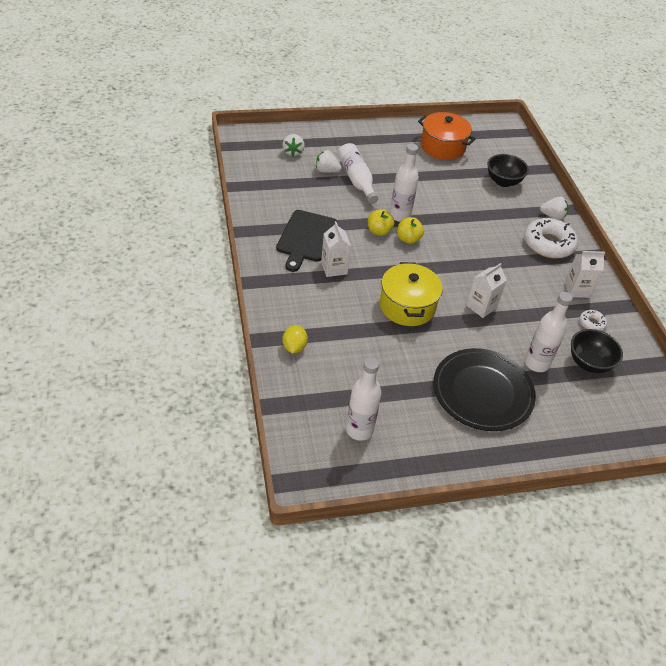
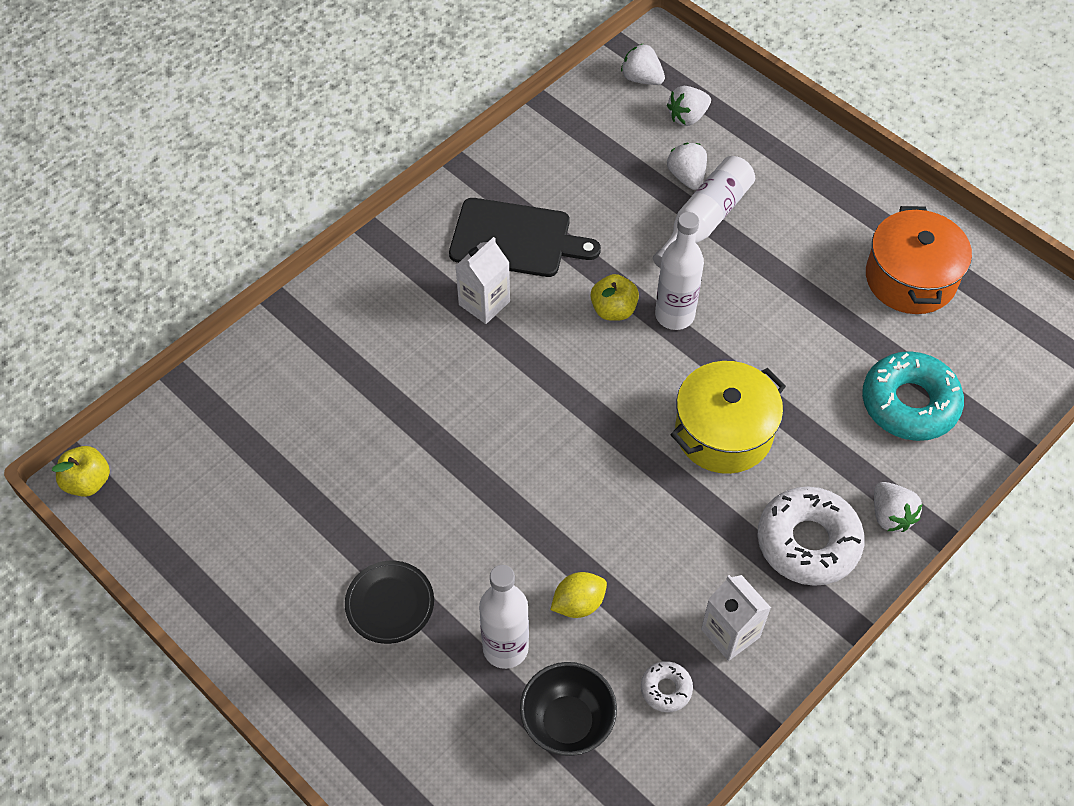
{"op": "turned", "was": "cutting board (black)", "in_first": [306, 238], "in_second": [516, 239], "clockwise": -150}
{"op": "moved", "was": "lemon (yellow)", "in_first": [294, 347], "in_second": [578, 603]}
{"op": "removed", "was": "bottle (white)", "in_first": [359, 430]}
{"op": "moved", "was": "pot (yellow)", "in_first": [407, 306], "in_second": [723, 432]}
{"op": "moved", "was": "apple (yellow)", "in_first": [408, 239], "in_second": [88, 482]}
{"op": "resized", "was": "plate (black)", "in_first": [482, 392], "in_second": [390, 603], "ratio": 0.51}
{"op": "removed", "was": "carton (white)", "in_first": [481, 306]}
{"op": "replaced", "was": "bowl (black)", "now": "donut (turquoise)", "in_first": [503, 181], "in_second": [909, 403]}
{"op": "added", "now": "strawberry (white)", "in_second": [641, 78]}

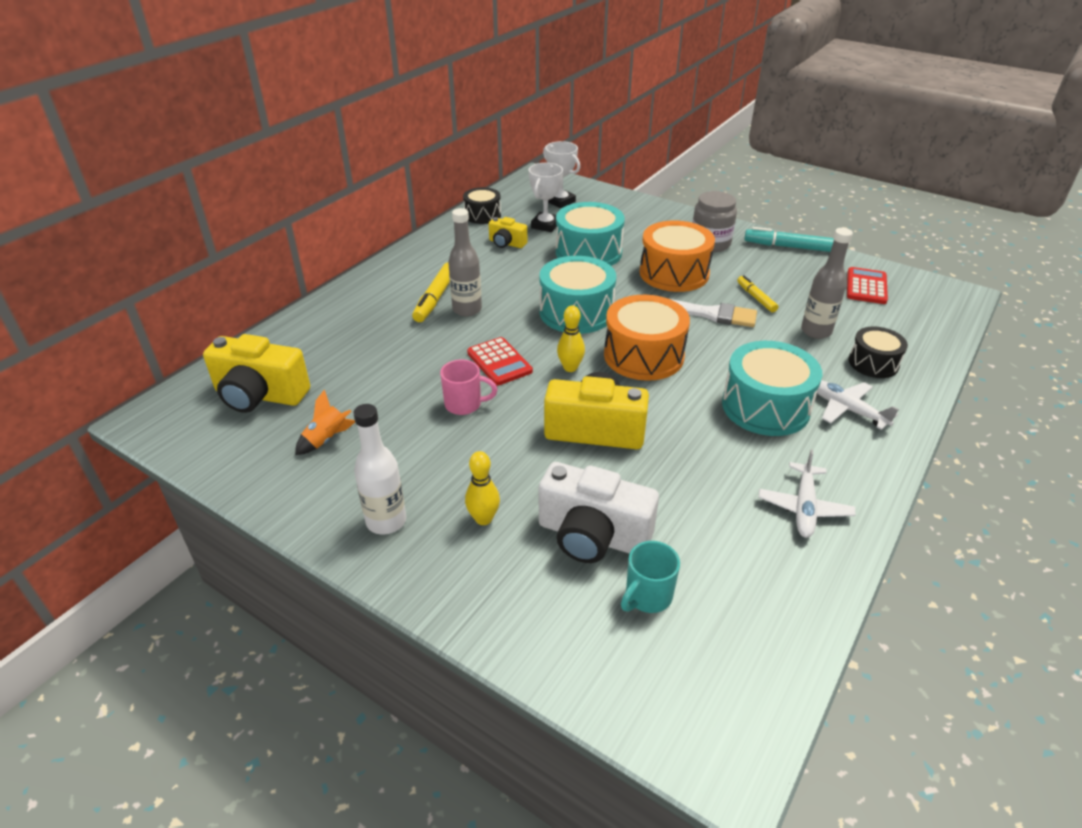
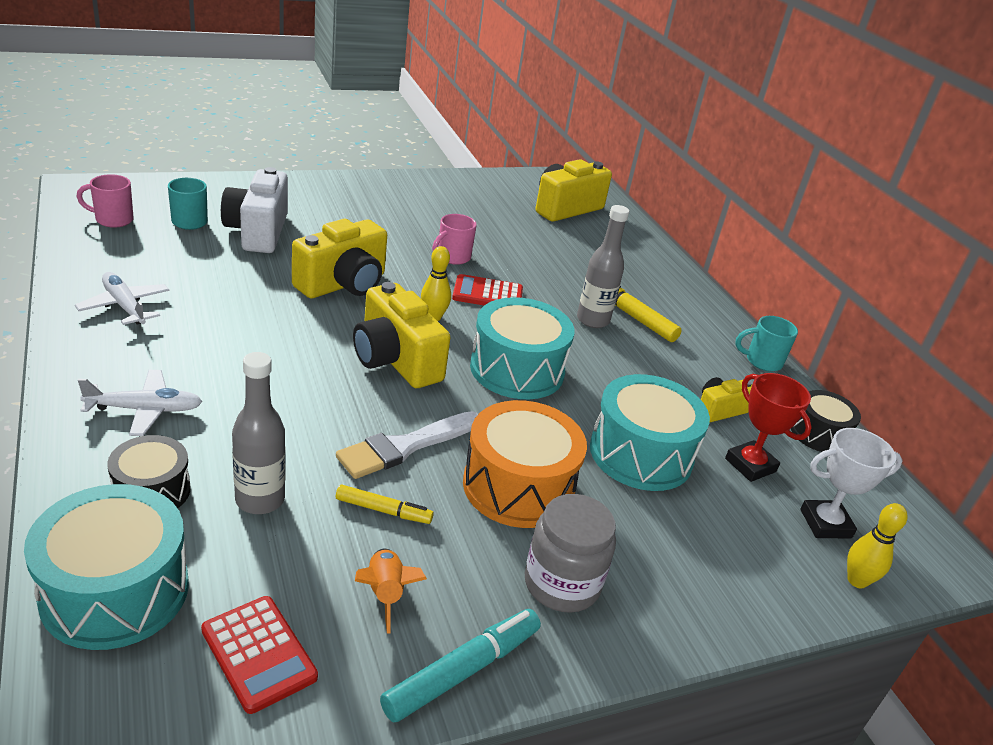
{"op": "moved", "was": "rocket (orange)", "in_first": [327, 439], "in_second": [385, 594]}
{"op": "removed", "was": "bottle (white)", "in_first": [386, 521]}
{"op": "moved", "was": "bowling pin (yellow)", "in_first": [483, 519], "in_second": [857, 580]}
{"op": "recoloured", "was": "trophy (white)", "now": "trophy (red)", "in_first": [545, 225], "in_second": [750, 465]}
{"op": "turned", "was": "camera (white)", "in_first": [592, 536], "in_second": [258, 232], "clockwise": -60}
{"op": "replaced", "was": "drum (orange)", "now": "camera (yellow)", "in_first": [643, 355], "in_second": [395, 360]}
{"op": "moved", "was": "drum (turquoise)", "in_first": [765, 407], "in_second": [115, 591]}
{"op": "added", "now": "mug (pink)", "in_second": [112, 220]}
{"op": "added", "now": "mug (turquoise)", "in_second": [762, 361]}

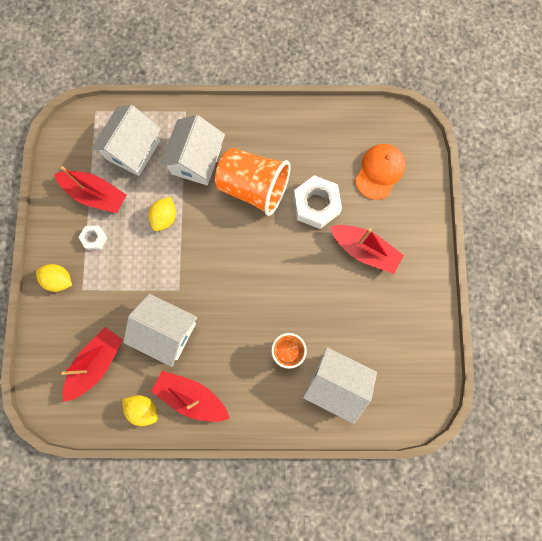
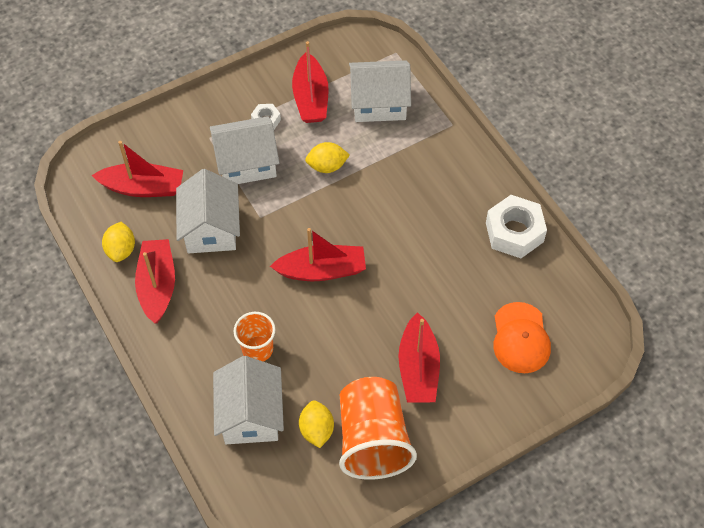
{"op": "moved", "was": "lemon (yellow)", "in_first": [59, 280], "in_second": [316, 430]}
{"op": "moved", "was": "house (white)", "in_first": [196, 160], "in_second": [246, 163]}
{"op": "moved", "was": "cup (orange)", "in_first": [253, 187], "in_second": [373, 440]}
{"op": "moved", "was": "nut (white)", "in_first": [316, 205], "in_second": [514, 232]}
{"op": "turned", "was": "cap (orange)", "in_first": [379, 172], "in_second": [520, 338], "clockwise": 90}
{"op": "added", "now": "boat (red)", "in_second": [322, 270]}

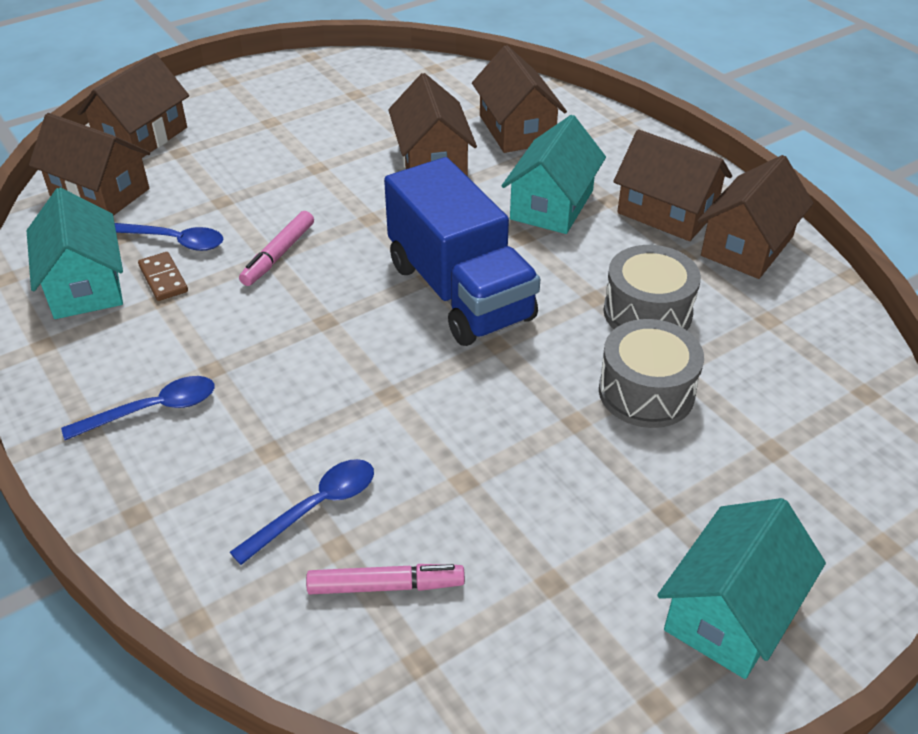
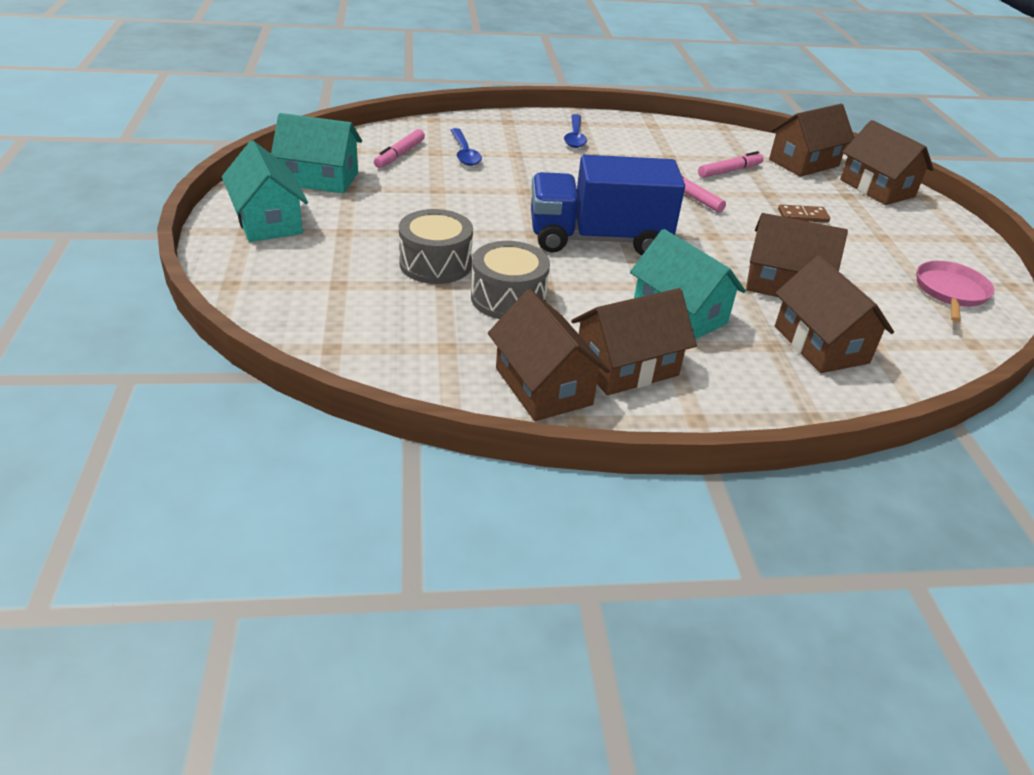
{"op": "moved", "was": "house (turquoise)", "in_first": [85, 285], "in_second": [320, 178]}
{"op": "replaced", "was": "spoon (blue)", "now": "marker (pink)", "in_first": [173, 241], "in_second": [729, 171]}
{"op": "moved", "was": "domino (brown)", "in_first": [163, 279], "in_second": [803, 216]}
{"op": "turned", "was": "house (brown)", "in_first": [516, 129], "in_second": [821, 344], "clockwise": 60}
{"op": "added", "now": "pan (pink)", "in_second": [950, 292]}

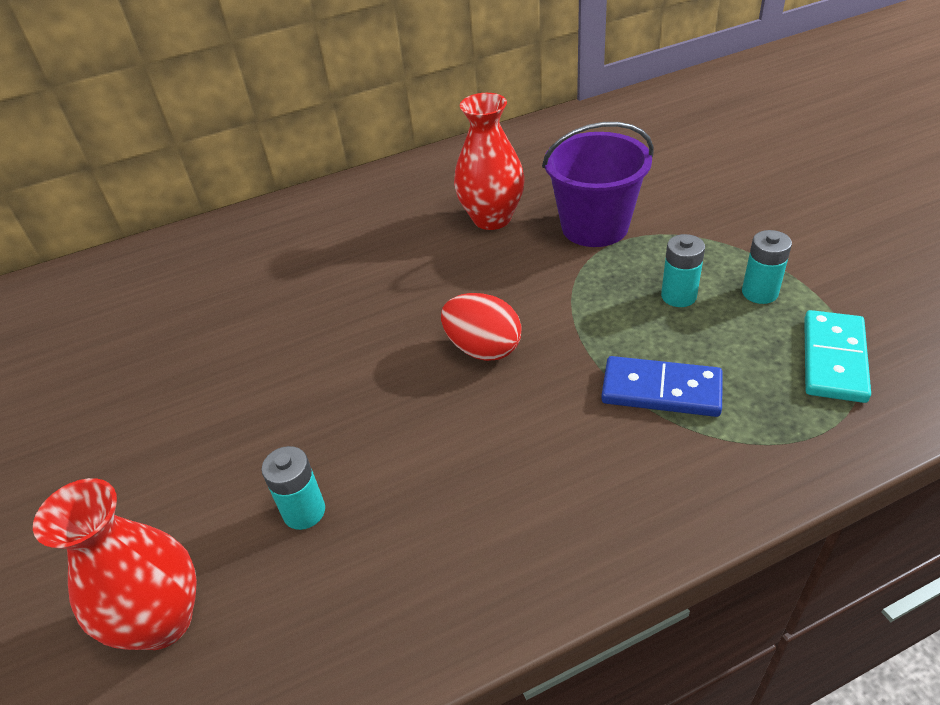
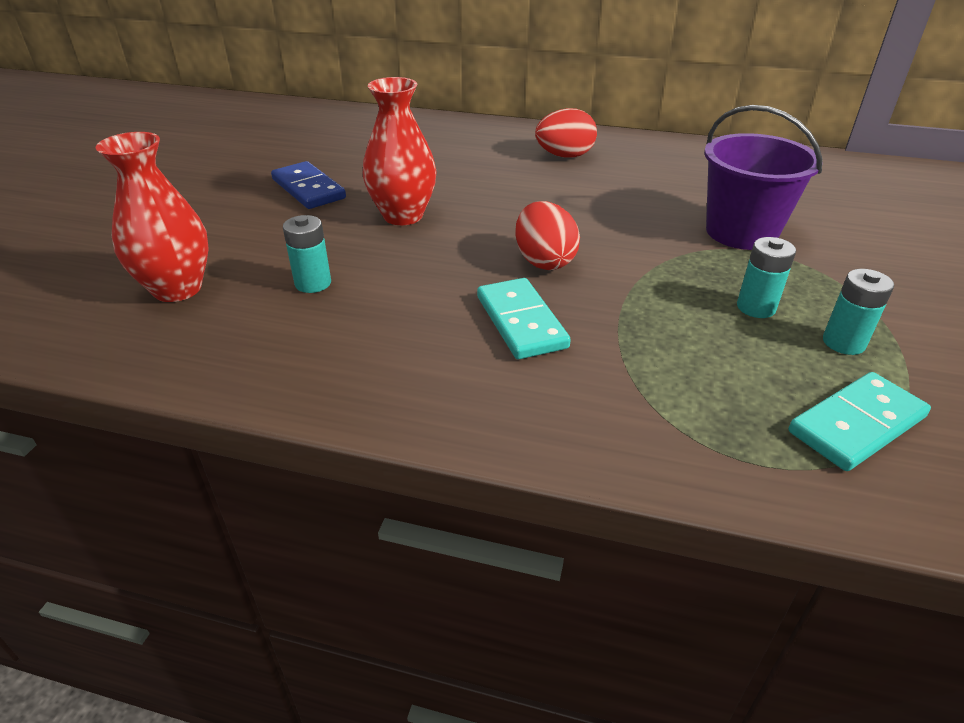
{"op": "moved", "was": "vase (red)", "in_first": [492, 218], "in_second": [403, 216]}
{"op": "moved", "was": "domino (blue)", "in_first": [661, 390], "in_second": [308, 189]}
{"op": "added", "now": "domino (turquoise)", "in_second": [521, 322]}
{"op": "added", "now": "egg (red)", "in_second": [564, 156]}

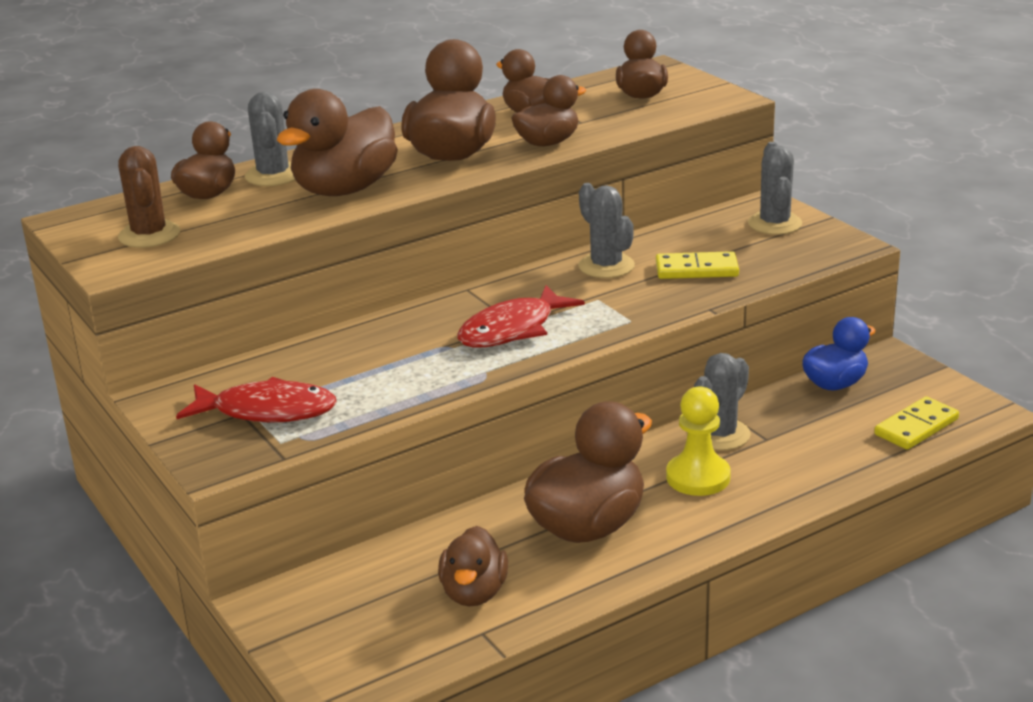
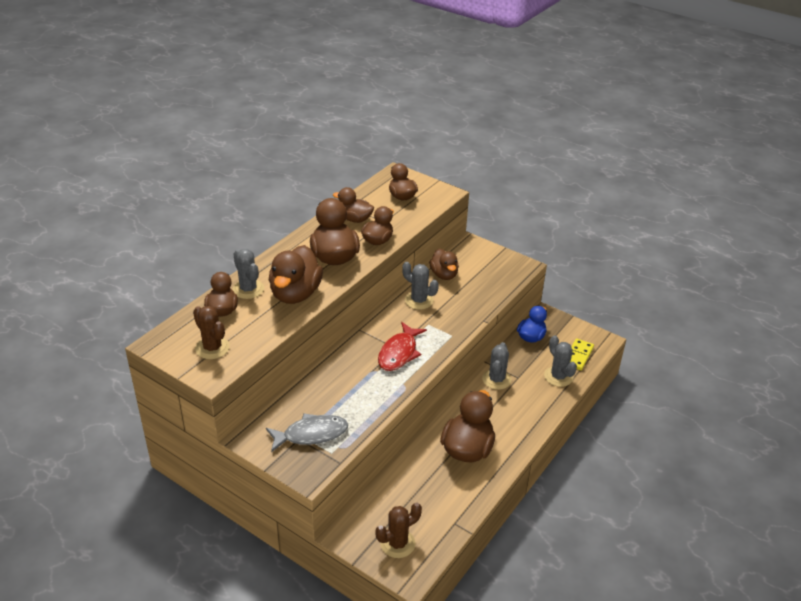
{"op": "recoloured", "was": "fish (red)", "now": "fish (grey)", "in_first": [267, 411], "in_second": [311, 434]}
{"op": "moved", "was": "duck (brown)", "in_first": [474, 593], "in_second": [444, 275]}
{"op": "removed", "was": "domino (yellow)", "in_first": [696, 269]}
{"op": "removed", "was": "pawn (yellow)", "in_first": [698, 477]}
{"op": "moved", "was": "cactus (grey)", "in_first": [774, 224], "in_second": [558, 376]}
{"op": "added", "now": "cactus (brown)", "in_second": [397, 543]}

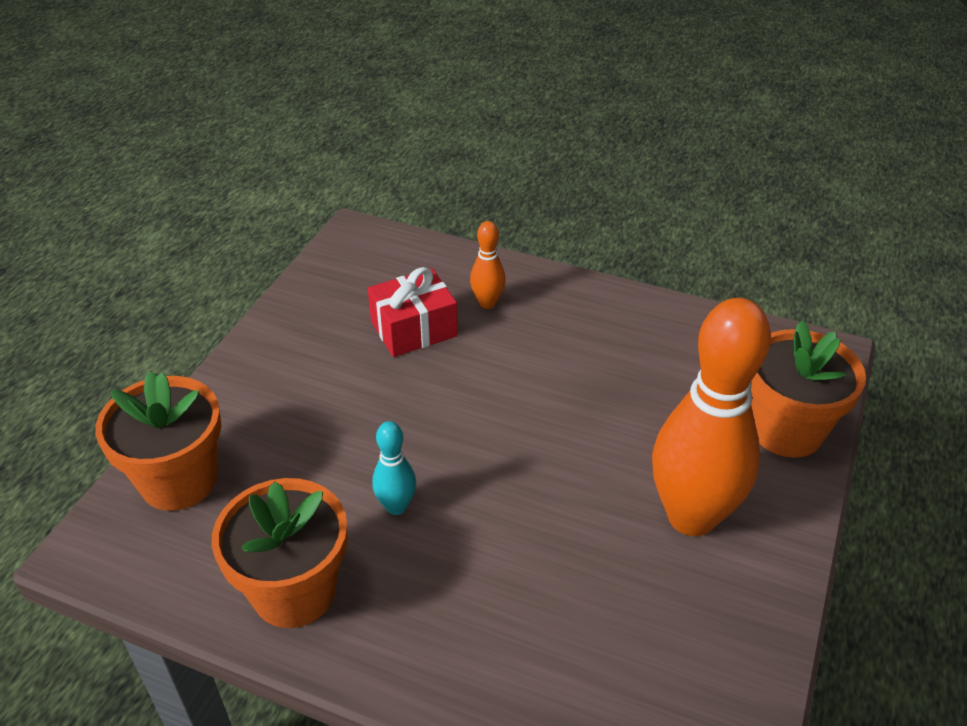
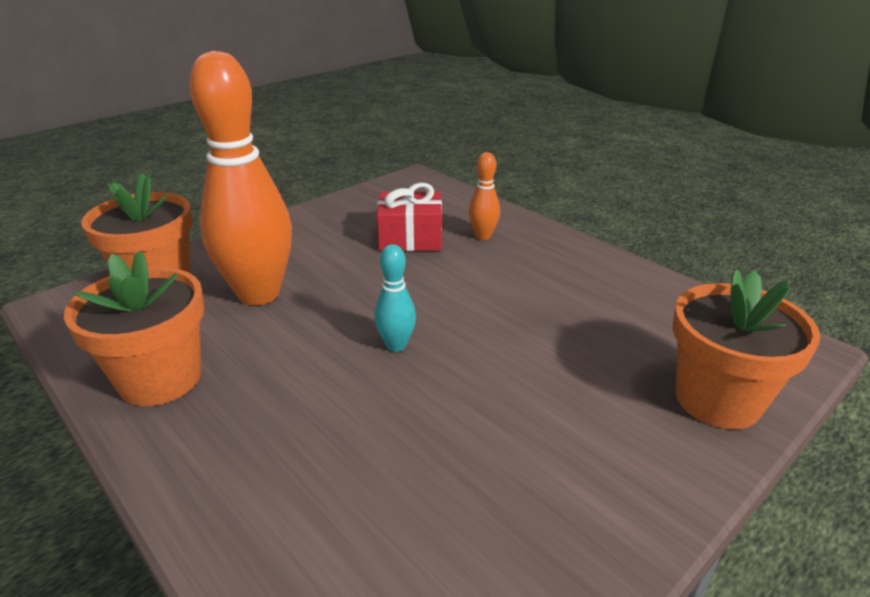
{"op": "moved", "was": "bowling pin (turquoise)", "in_first": [396, 506], "in_second": [396, 345]}
{"op": "moved", "was": "bowling pin (orange)", "in_first": [691, 516], "in_second": [259, 294]}

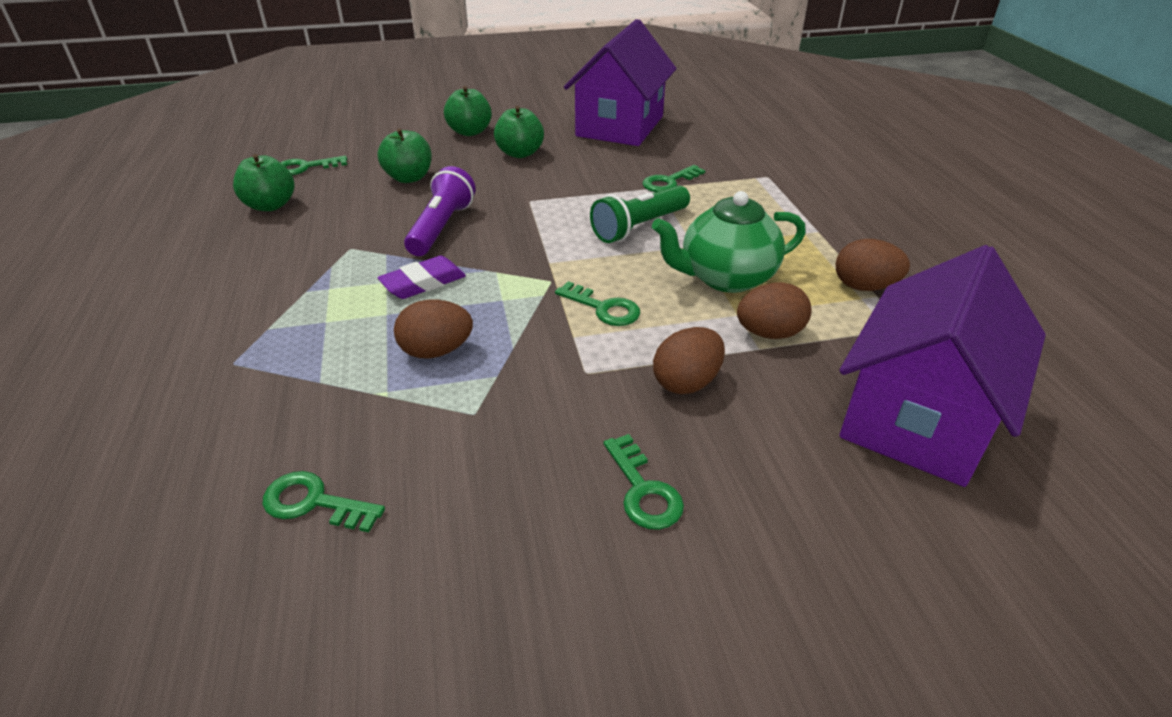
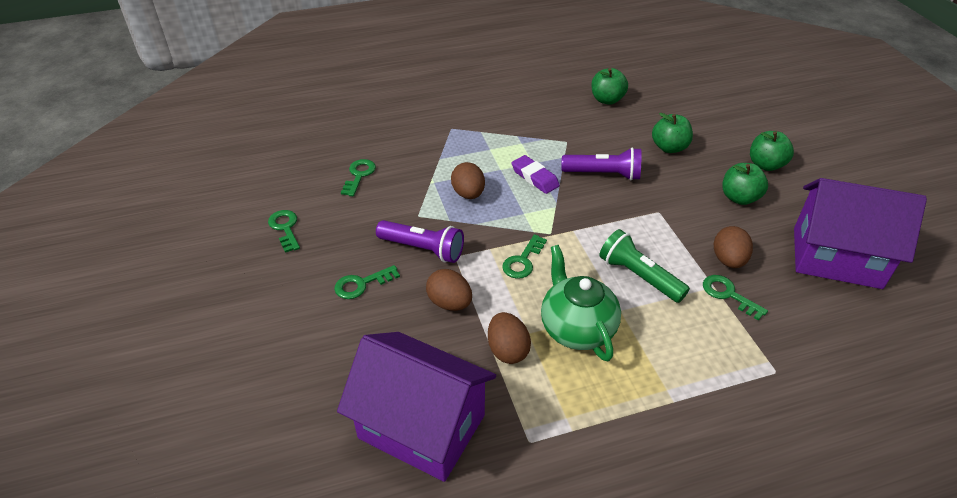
{"op": "moved", "was": "key (green)", "in_first": [306, 167], "in_second": [285, 228]}
{"op": "moved", "was": "egg (brown)", "in_first": [864, 287], "in_second": [728, 260]}
{"op": "added", "now": "flashlight (purple)", "in_second": [423, 249]}

